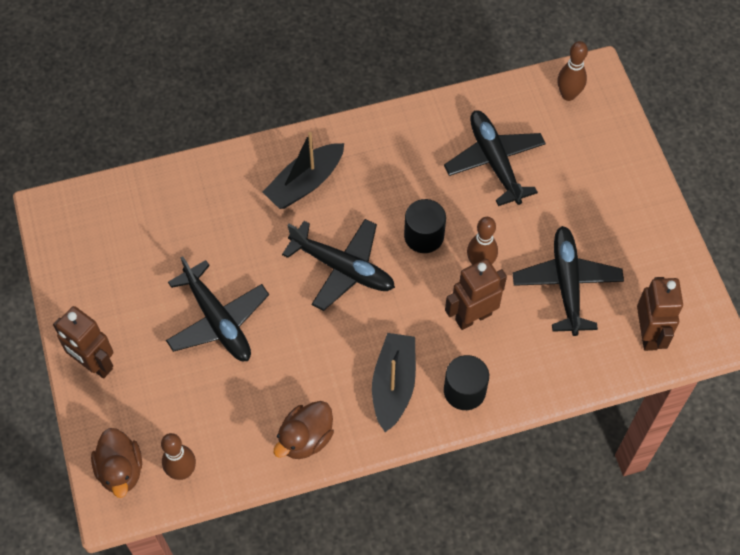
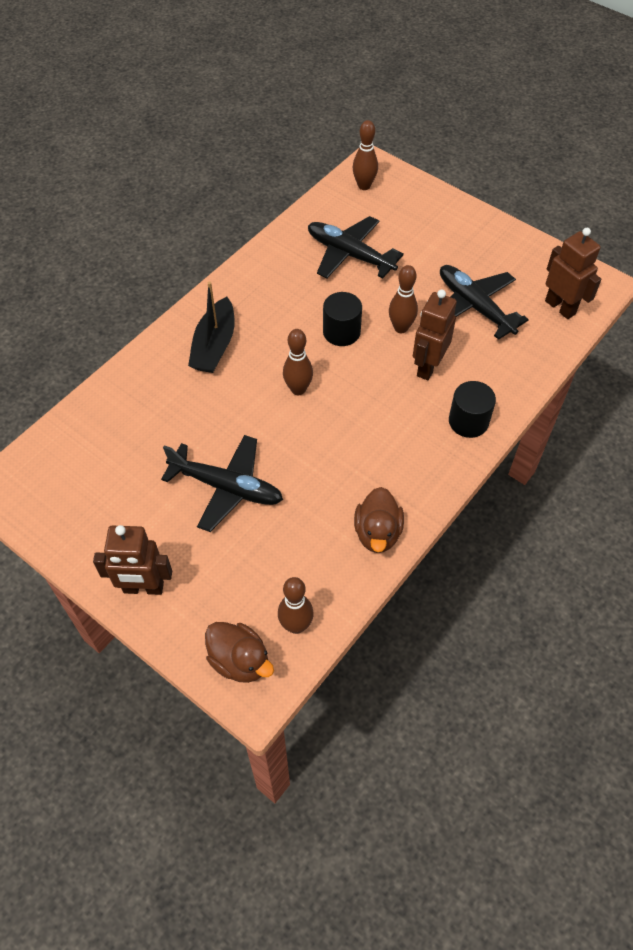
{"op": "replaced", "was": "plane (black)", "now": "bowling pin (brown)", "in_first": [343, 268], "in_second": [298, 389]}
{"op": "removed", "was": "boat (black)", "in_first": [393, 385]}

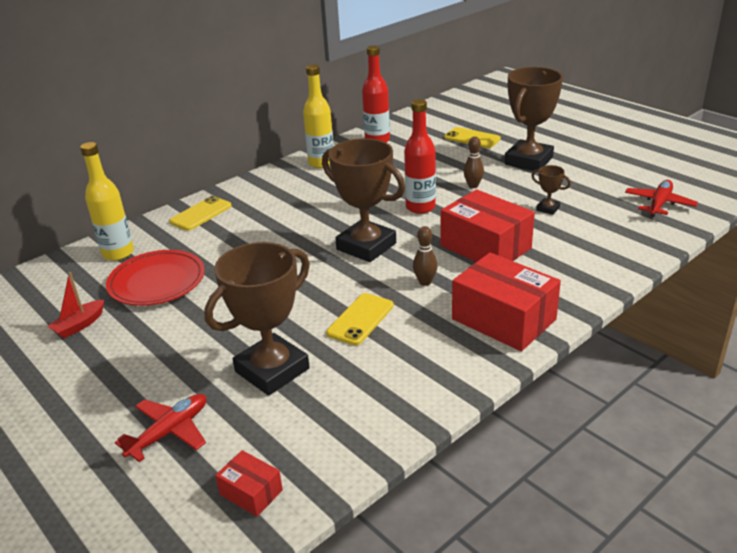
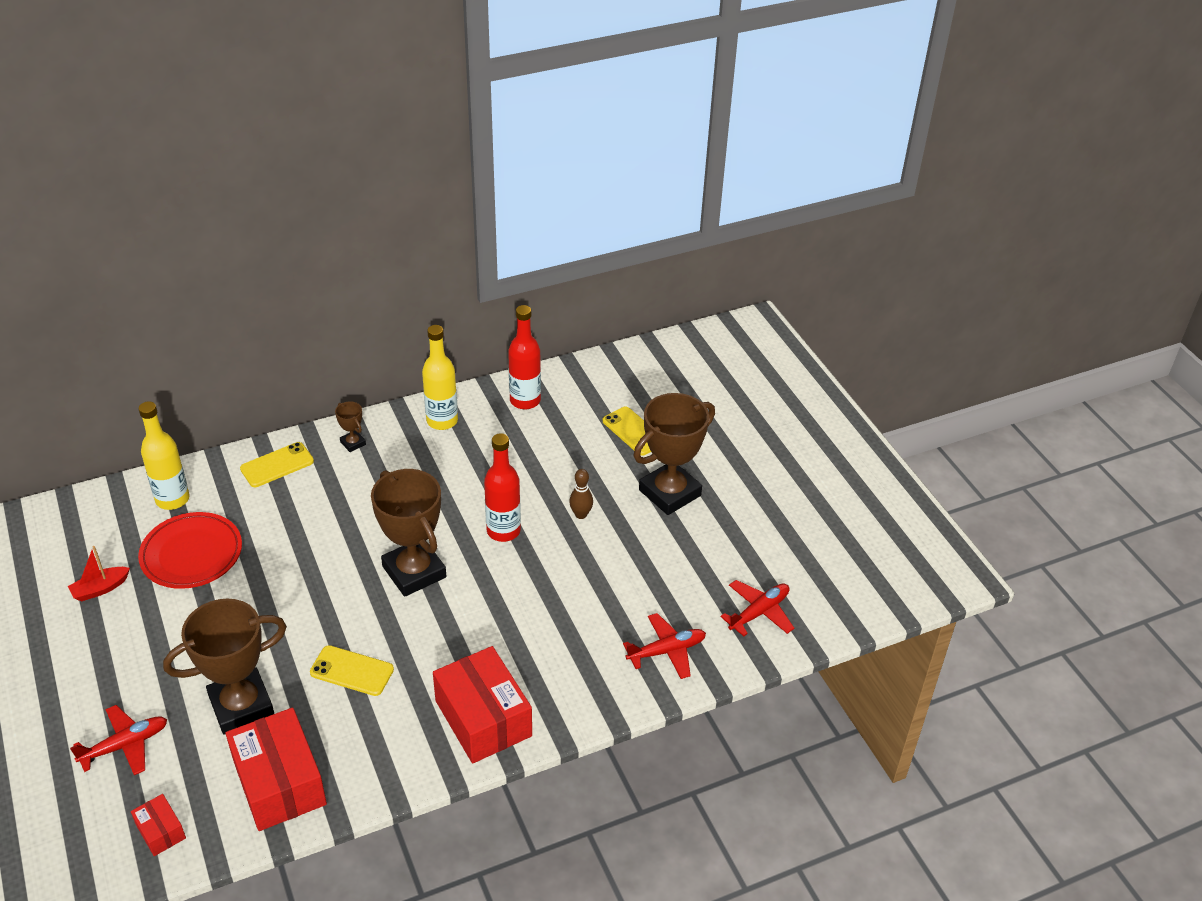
{"op": "turned", "was": "phone (yellow)", "in_first": [360, 319], "in_second": [352, 671], "clockwise": 60}
{"op": "removed", "was": "bowling pin (brown)", "in_first": [425, 282]}
{"op": "moved", "was": "box (red)", "in_first": [485, 247], "in_second": [280, 782]}
{"op": "moved", "was": "trophy (brown)", "in_first": [548, 209], "in_second": [353, 443]}
{"op": "added", "now": "plane (red)", "in_second": [666, 651]}

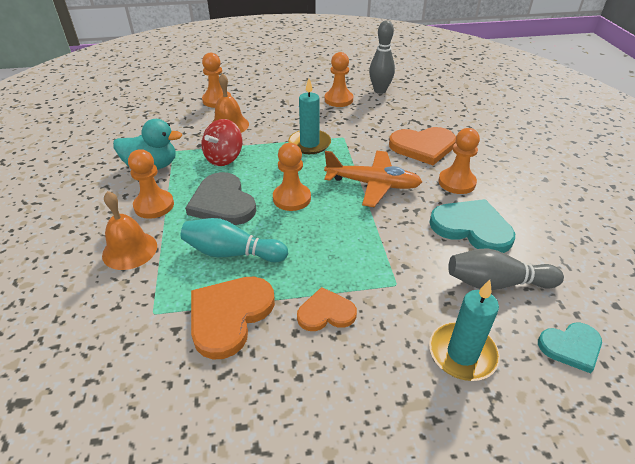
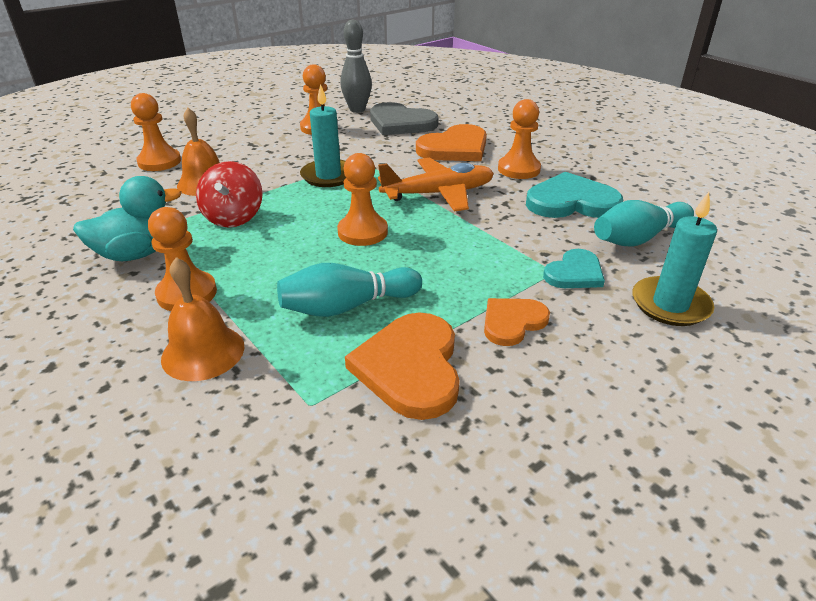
{"op": "moved", "was": "heart (grey)", "in_first": [222, 202], "in_second": [401, 123]}
{"op": "recoloured", "was": "bowling pin (grey)", "now": "bowling pin (turquoise)", "in_first": [496, 283], "in_second": [638, 238]}
{"op": "moved", "was": "heart (turquoise)", "in_first": [571, 347], "in_second": [574, 273]}

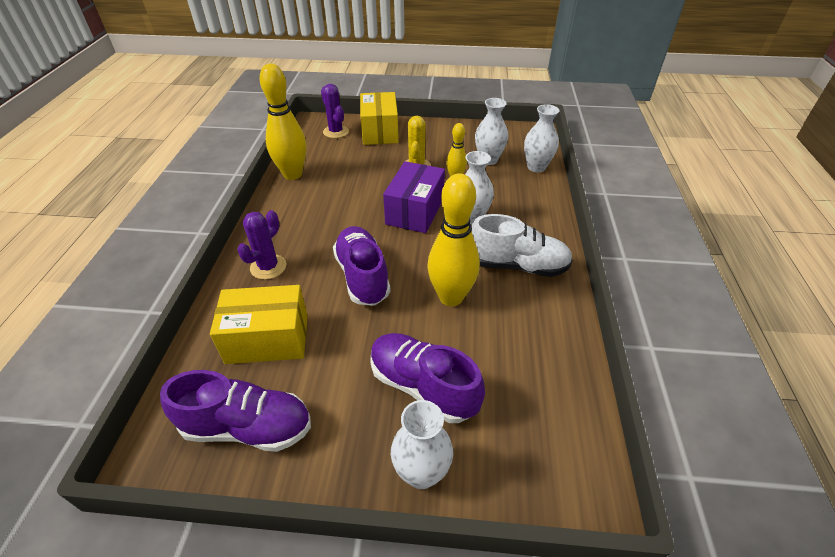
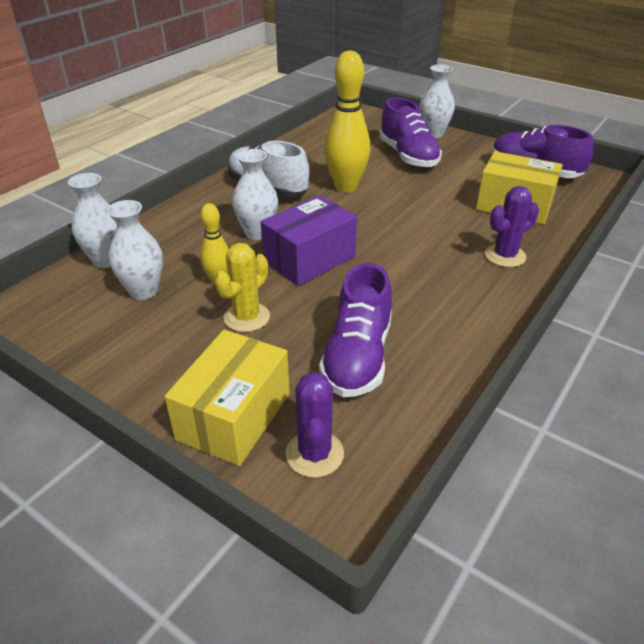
{"op": "removed", "was": "bowling pin (yellow)", "in_first": [292, 174]}
{"op": "moved", "was": "shoe (purple)", "in_first": [362, 276], "in_second": [357, 357]}

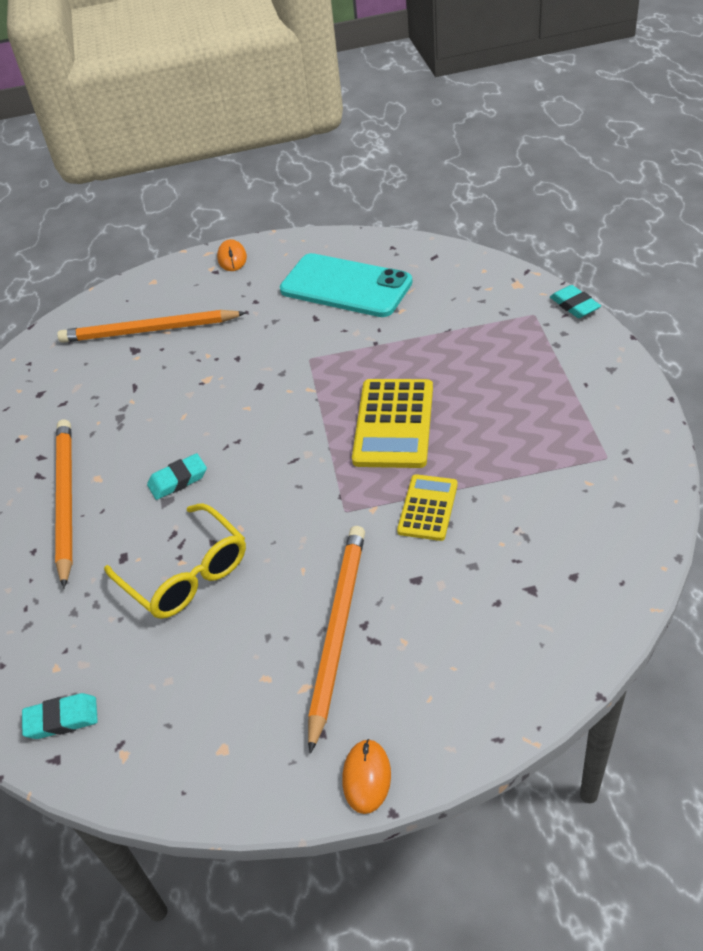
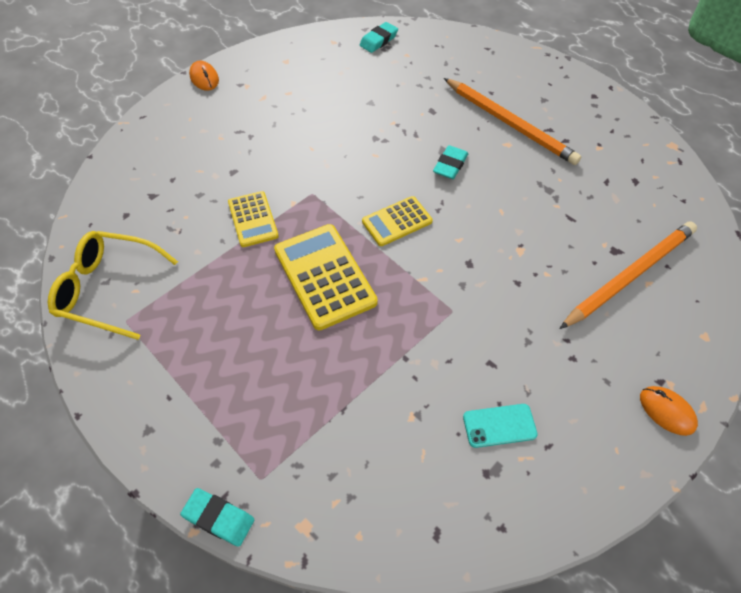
{"op": "moved", "was": "glasses (yellow)", "in_first": [186, 574], "in_second": [108, 289]}
{"op": "resized", "was": "phone (turquoise)", "in_first": [345, 286], "in_second": [499, 425], "ratio": 0.44}
{"op": "removed", "was": "pencil (orange)", "in_first": [337, 631]}
{"op": "added", "now": "calculator (yellow)", "in_second": [397, 221]}

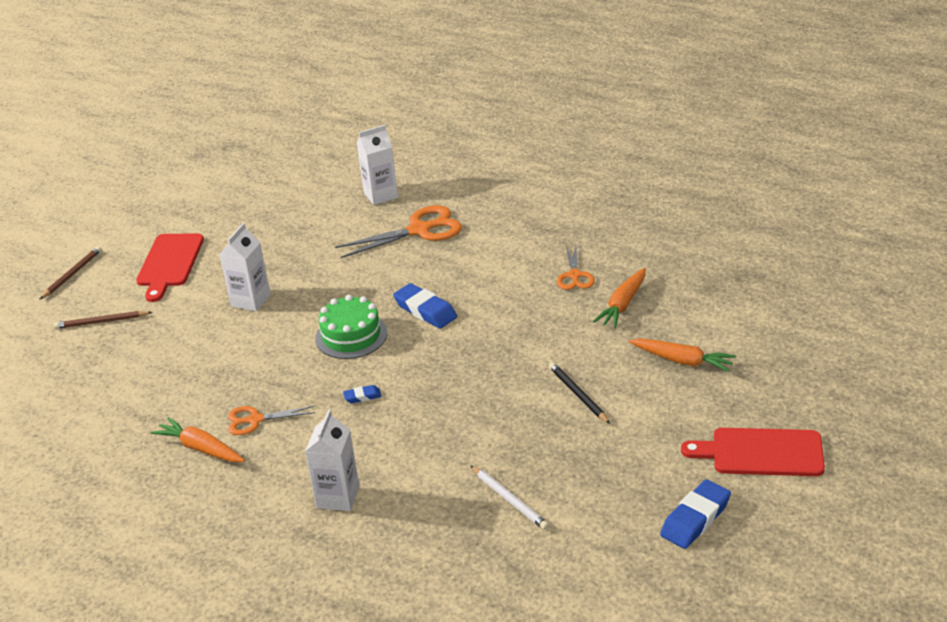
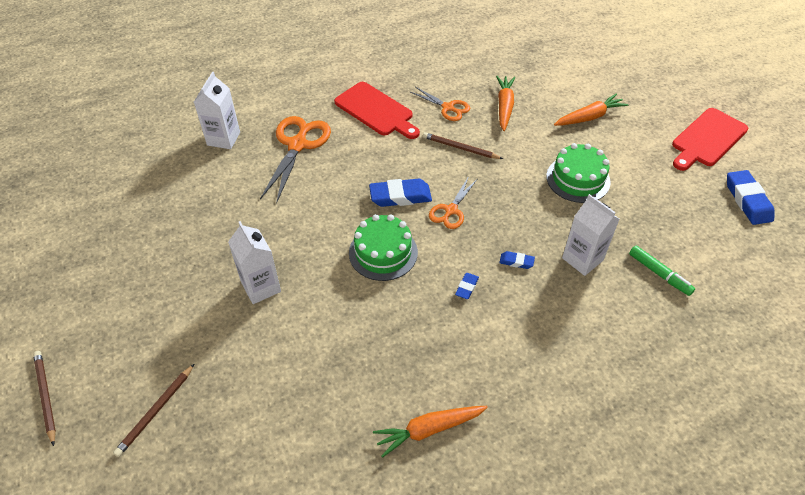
{"op": "moved", "was": "cutting board (red)", "in_first": [169, 263], "in_second": [376, 111]}
{"op": "moved", "was": "scissors (orange)", "in_first": [255, 420], "in_second": [451, 210]}
{"op": "moved", "was": "carton (white)", "in_first": [338, 497], "in_second": [582, 259]}
{"op": "replaced", "was": "pencil (white)", "now": "marker (green)", "in_first": [509, 499], "in_second": [659, 273]}
{"op": "replaced", "was": "pencil (black)", "now": "cake (green)", "in_first": [578, 395], "in_second": [578, 179]}
{"op": "turned", "was": "carrot (orange)", "in_first": [623, 304], "in_second": [504, 106], "clockwise": -150}
{"op": "added", "now": "pencil (brown)", "in_second": [460, 148]}
{"op": "added", "now": "eraser (blue)", "in_second": [516, 262]}

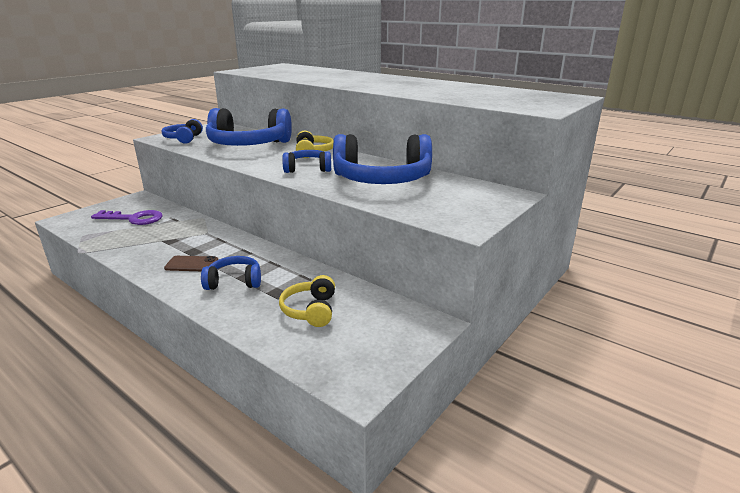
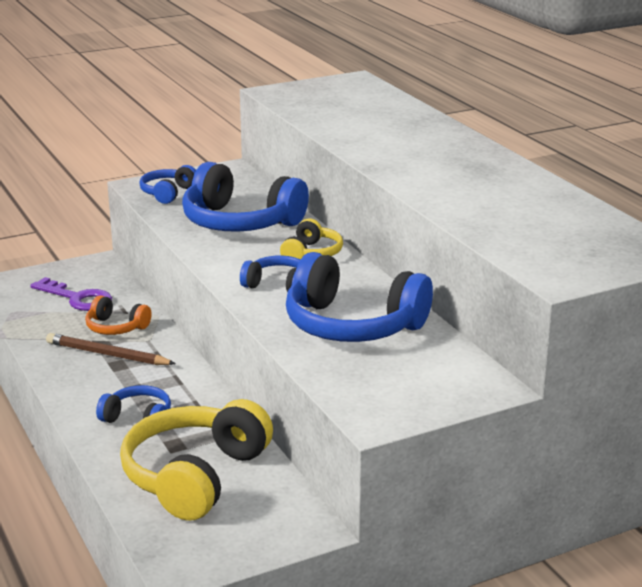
{"op": "removed", "was": "phone (brown)", "in_first": [191, 264]}
{"op": "resized", "was": "headphones (yellow)", "in_first": [310, 310], "in_second": [194, 476], "ratio": 1.97}
{"op": "added", "now": "pencil (brown)", "in_second": [107, 354]}
{"op": "added", "now": "headphones (orange)", "in_second": [116, 327]}

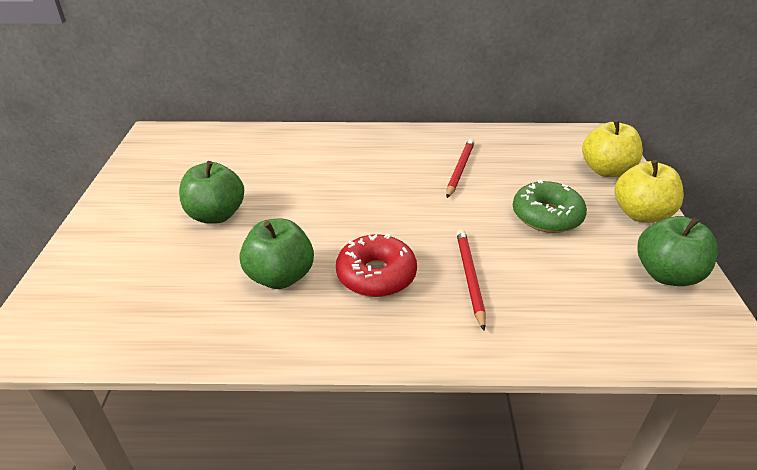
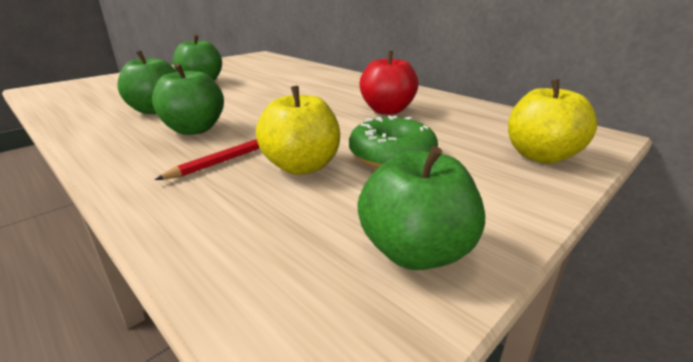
{"op": "replaced", "was": "donut (red)", "now": "apple (green)", "in_first": [376, 275], "in_second": [194, 129]}
{"op": "replaced", "was": "pencil (red)", "now": "apple (red)", "in_first": [460, 169], "in_second": [387, 110]}
{"op": "moved", "was": "apple (yellow)", "in_first": [641, 214], "in_second": [301, 166]}

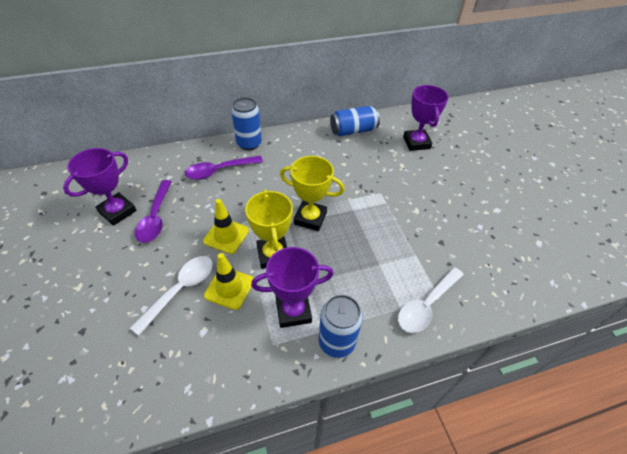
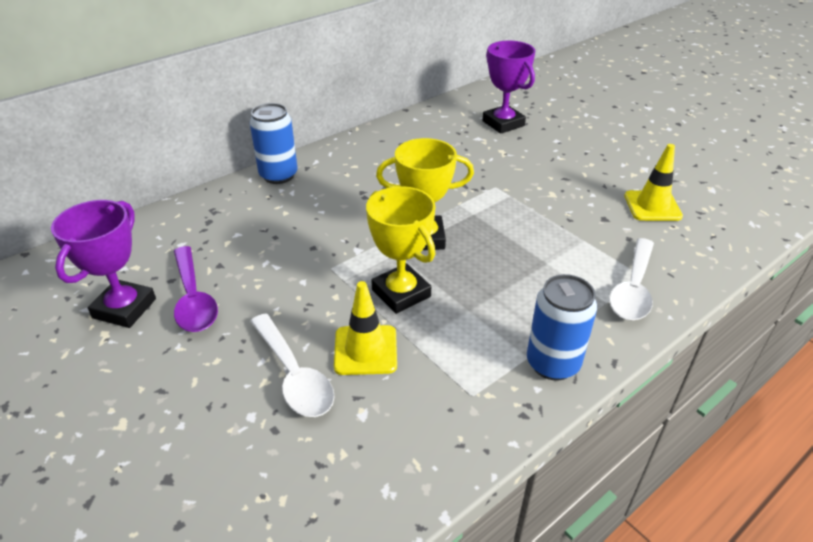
{"op": "turned", "was": "spoon (white)", "in_first": [180, 290], "in_second": [294, 375], "clockwise": 135}
{"op": "removed", "was": "spoon (purple)", "in_first": [219, 171]}
{"op": "moved", "was": "traffic cone (yellow)", "in_first": [226, 236], "in_second": [652, 206]}
{"op": "removed", "was": "trophy (purple)", "in_first": [293, 311]}
{"op": "removed", "was": "can (blue)", "in_first": [353, 131]}

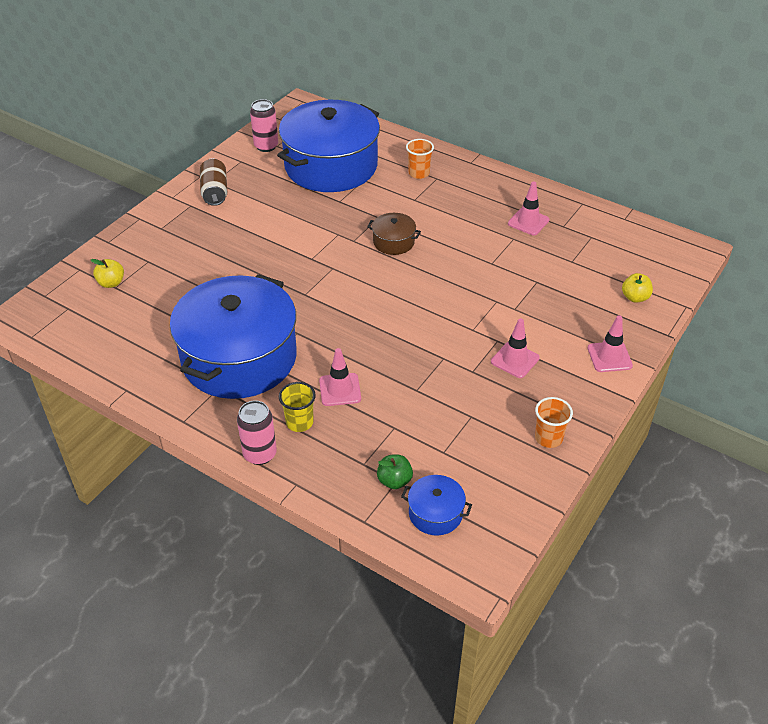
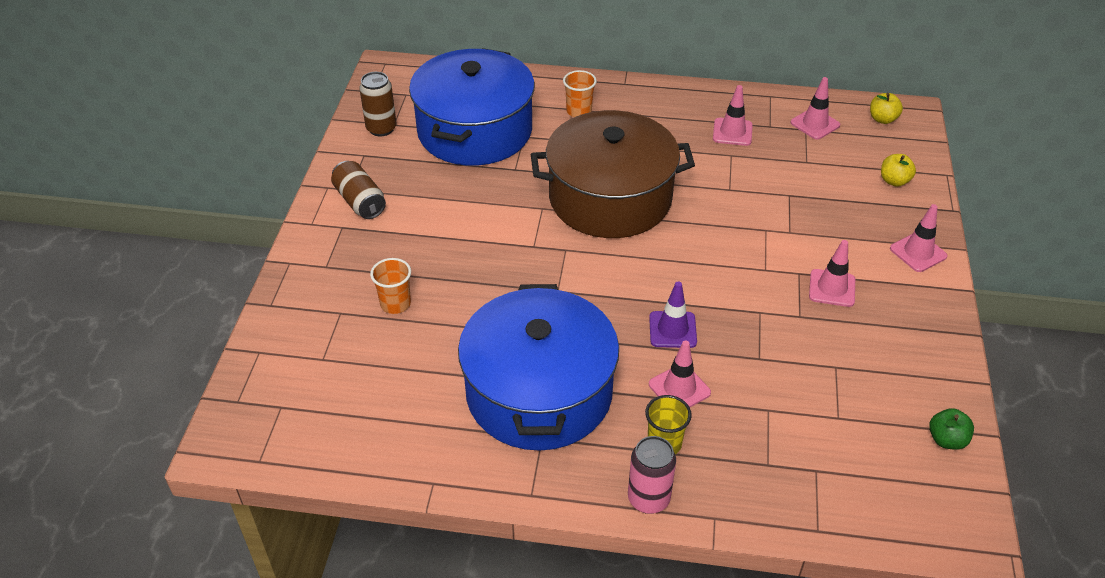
{"op": "moved", "was": "apple (yellow)", "in_first": [111, 283], "in_second": [882, 119]}
{"op": "recoloured", "was": "can (pink)", "now": "can (brown)", "in_first": [266, 146], "in_second": [381, 128]}
{"op": "resized", "was": "pot (brown)", "in_first": [393, 242], "in_second": [610, 198], "ratio": 2.45}
{"op": "moved", "was": "apple (green)", "in_first": [394, 481], "in_second": [946, 440]}
{"op": "removed", "was": "pot (blue)", "in_first": [435, 513]}
{"op": "moved", "was": "cup (orange)", "in_first": [548, 438], "in_second": [395, 304]}
{"op": "added", "now": "traffic cone (purple)", "in_second": [672, 330]}
{"op": "added", "now": "traffic cone (pink)", "in_second": [815, 124]}

